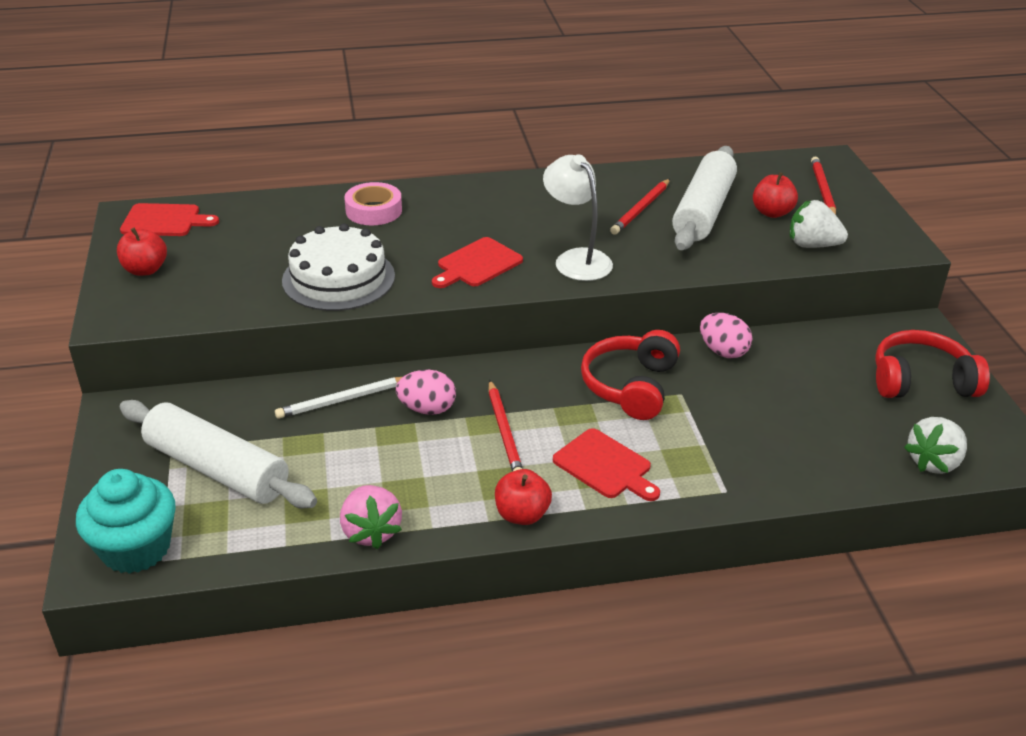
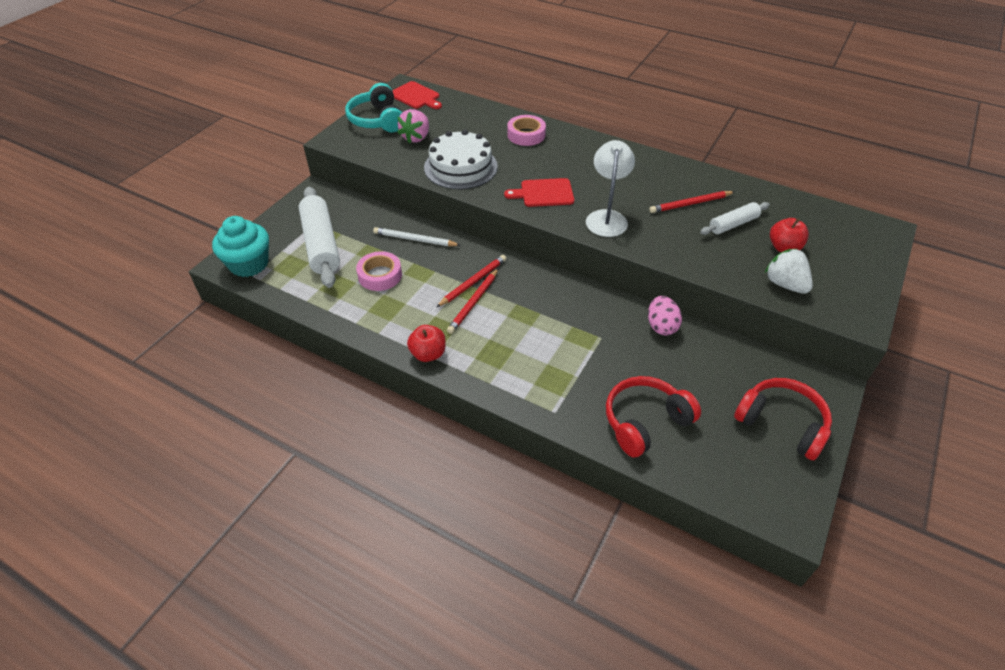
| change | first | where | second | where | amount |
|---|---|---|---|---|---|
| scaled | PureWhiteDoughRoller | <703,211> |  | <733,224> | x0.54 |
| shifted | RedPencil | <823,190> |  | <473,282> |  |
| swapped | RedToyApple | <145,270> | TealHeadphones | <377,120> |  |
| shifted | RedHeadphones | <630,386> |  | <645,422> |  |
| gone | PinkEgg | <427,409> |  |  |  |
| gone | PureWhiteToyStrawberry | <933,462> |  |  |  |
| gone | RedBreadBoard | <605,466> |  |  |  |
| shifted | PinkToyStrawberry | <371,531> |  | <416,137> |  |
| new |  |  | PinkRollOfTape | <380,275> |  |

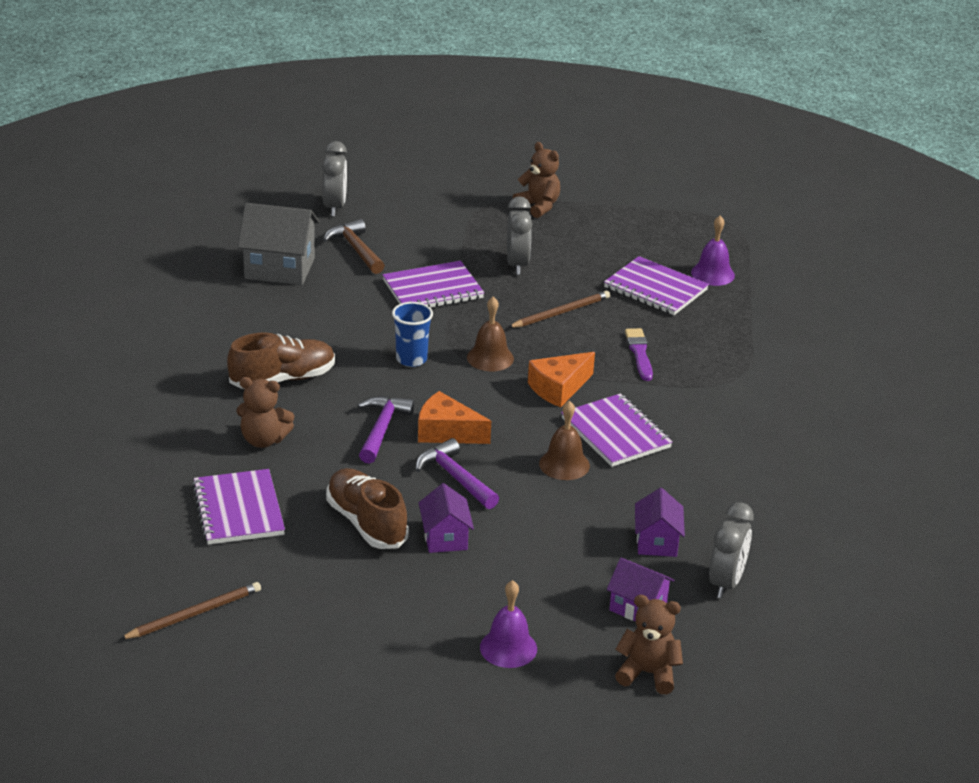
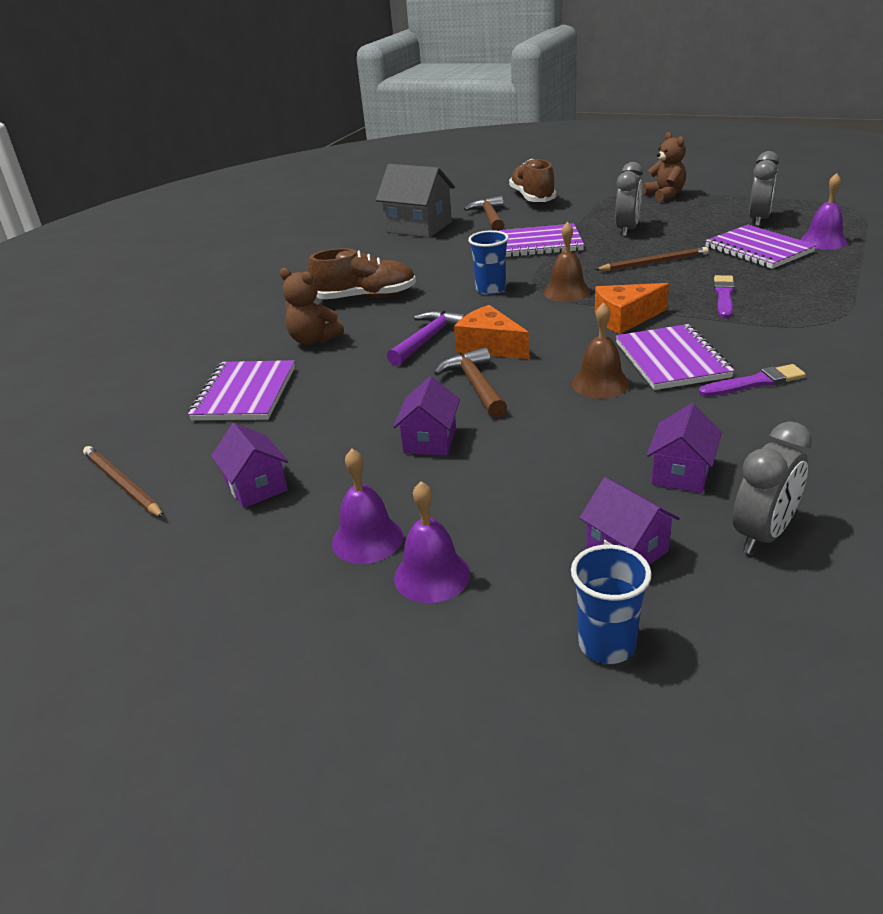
| change | first | where | second | where | amount |
|---|---|---|---|---|---|
| shifted | GrayBedsideClock | <335,207> |  | <758,220> |  |
| repainted | VioletClawHammer | <455,477> | DarkBrownClawHammer | <475,385> |  |
| shifted | DarkBrownLaceUpShoe | <366,523> |  | <532,198> |  |
| rotated | DarkBrownPencil | <194,614> |  | <122,484> | 120 degrees counterclockwise |
| swapped | DarkBrownTeddyBear | <648,673> | BlueCup | <607,644> |  |
| new |  |  | VioletPaintbrush | <754,382> |  |
| new |  |  | VioletCottage | <256,486> |  |
| new |  |  | VioletHandBell | <367,539> |  |

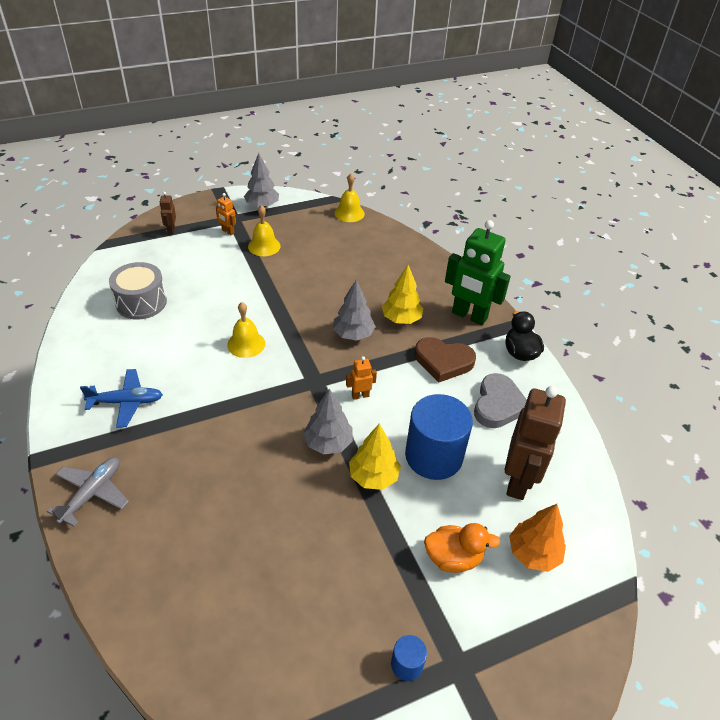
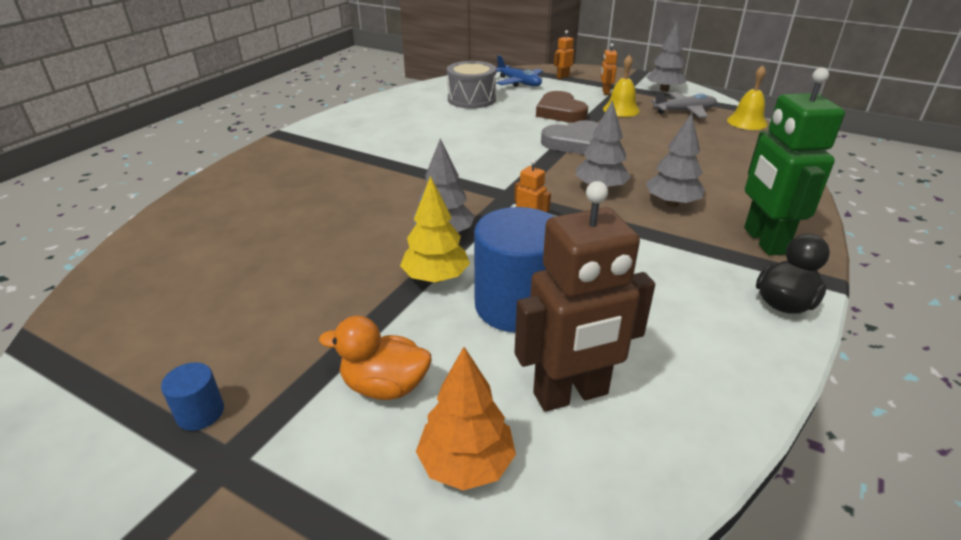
| change | first | where | second | where | amount |
|---|---|---|---|---|---|
| repainted | DarkBrownRobot | <171,230> | OrangeRobot | <562,77> |  |
| repainted | BrightYellowFirTree | <401,319> | GrayFirTree | <671,203> |  |
| gone | BrightYellowHandBell | <246,344> |  |  |  |
| shifted | DarkBrownHeart | <443,361> |  | <560,112> |  |
| shifted | BlueAeroplane | <126,402> |  | <519,83> |  |
| shifted | GrayHeart | <498,405> |  | <574,142> |  |
| shifted | GrayAeroplane | <92,494> |  | <684,111> |  |
| rotated | OrangeRubberDuck | <453,558> |  | <385,386> | 135 degrees clockwise |

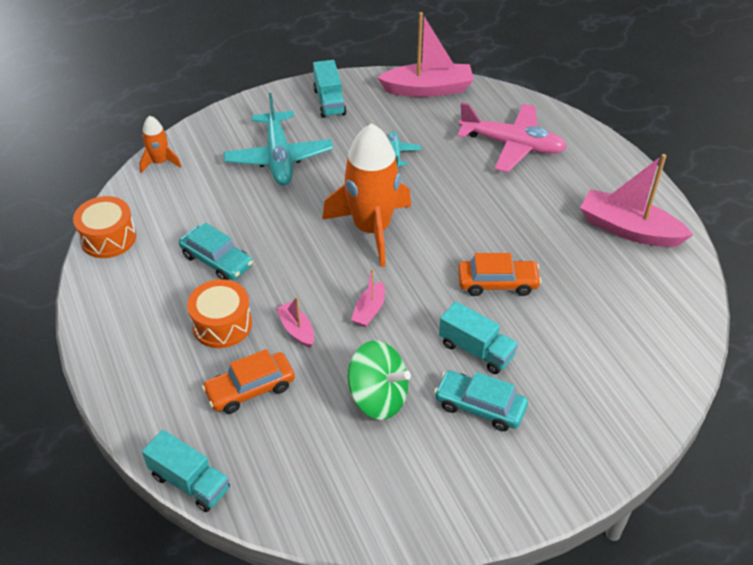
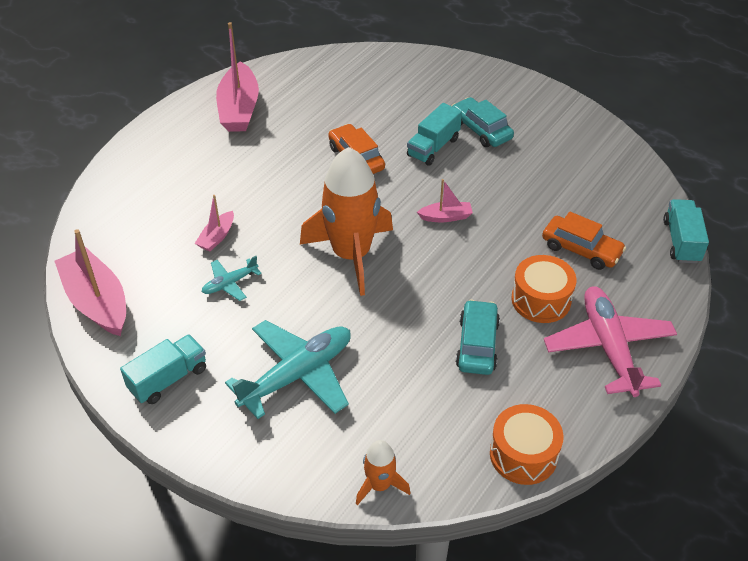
| change | first | where | second | where | amount |
|---|---|---|---|---|---|
| shifted | PinkAeroplane | <512,145> |  | <608,347> |  |
| shifted | PinkToyBoat | <296,330> |  | <217,237> |  |
| rotated | TealToyTruck | <476,350> |  | <433,147> | 150 degrees counterclockwise |
| gone | EmeraldToyTop | <378,397> |  |  |  |
| rotated | TealAutomobile | <480,406> |  | <481,130> | 150 degrees clockwise |

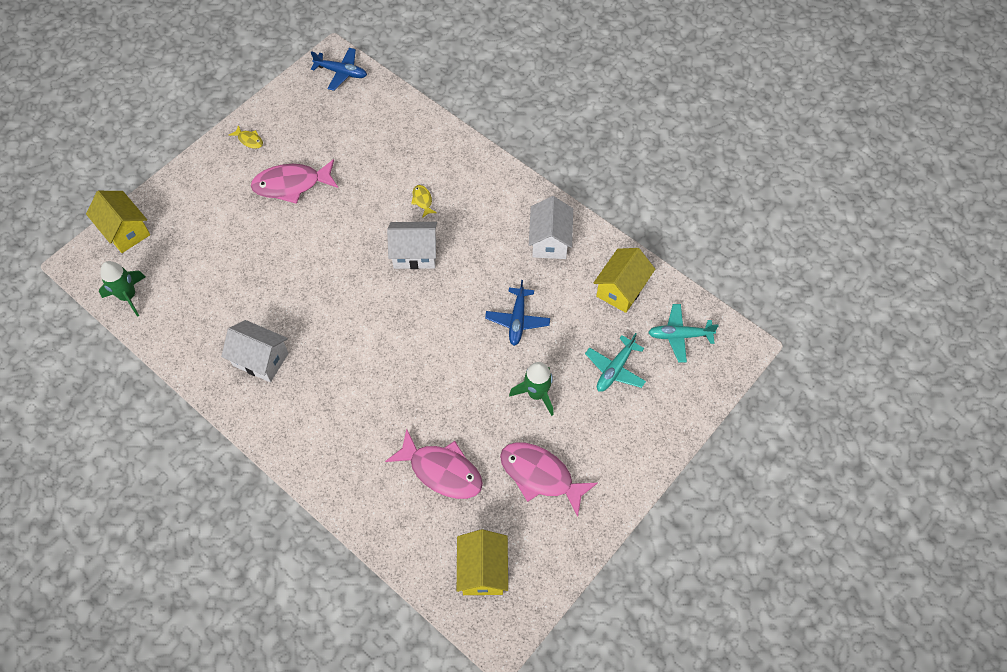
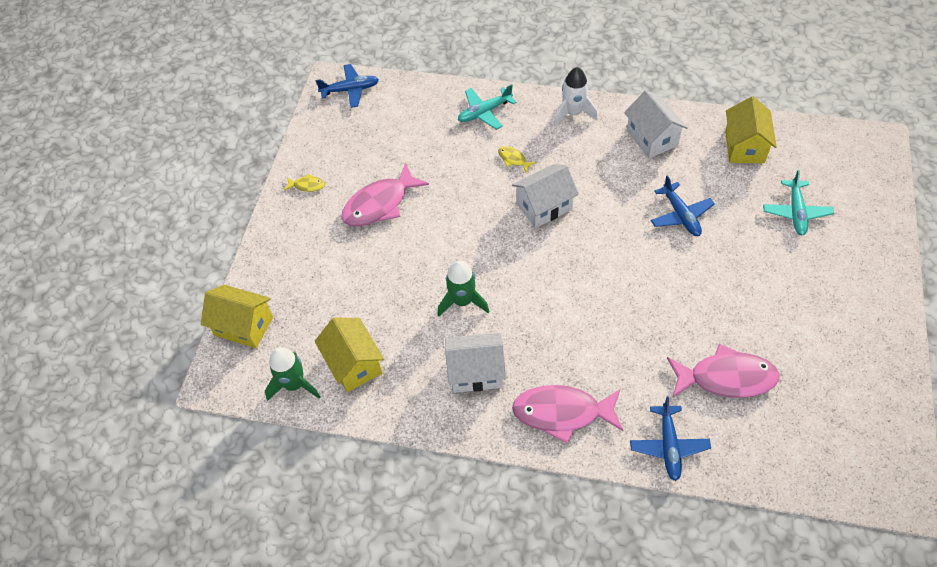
| change | first | where | second | where | amount |
|---|---|---|---|---|---|
| shifted | TealAeroplane | <679,336> |  | <484,112> |  |
| shifted | EmeraldSpaceship | <536,394> |  | <462,301> |  |
| shifted | PinkFishFigure | <540,475> |  | <562,413> |  |
| shifted | BrightYellowCottage | <482,570> |  | <354,364> |  |
| new |  |  | PureWhiteSpaceship | <573,113> |  |
| new |  |  | BlueAeroplane | <668,446> |  |

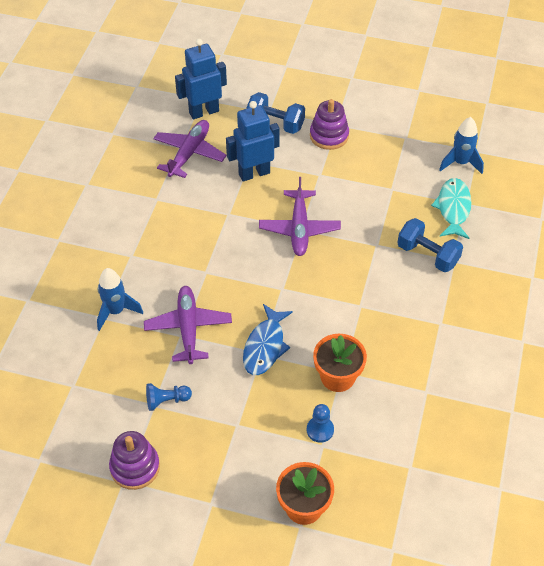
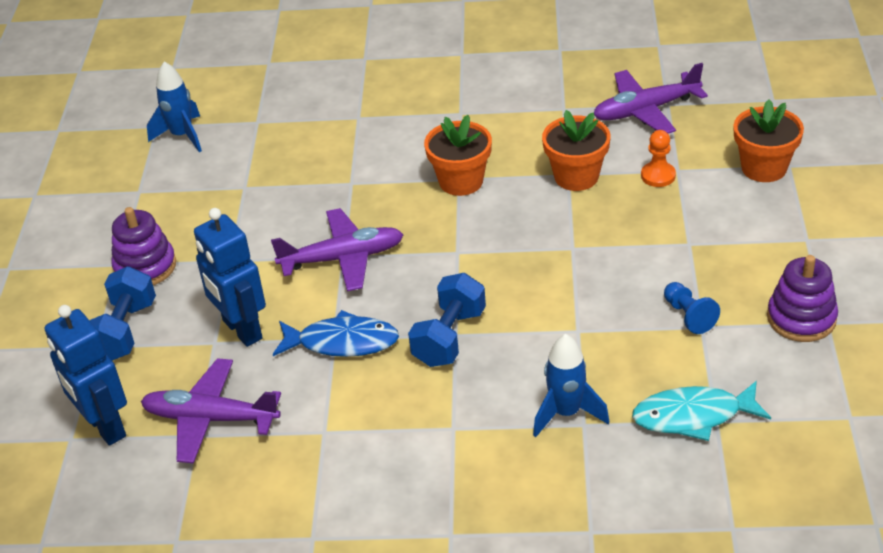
| change | first | where | second | where | amount |
|---|---|---|---|---|---|
| shifted | TealFishFigure | <453,208> |  | <693,416> |  |
| shifted | BlueFreeWeight | <428,255> |  | <449,337> |  |
| shifted | VioletAeroplane | <188,328> |  | <645,110> |  |
| shifted | BlueFishFigure | <265,346> |  | <342,342> |  |
| repainted | BlueGamePawn | <320,430> | OrangeGamePawn | <658,176> |  |
| new |  |  | OrangePlantPot | <461,181> |  |

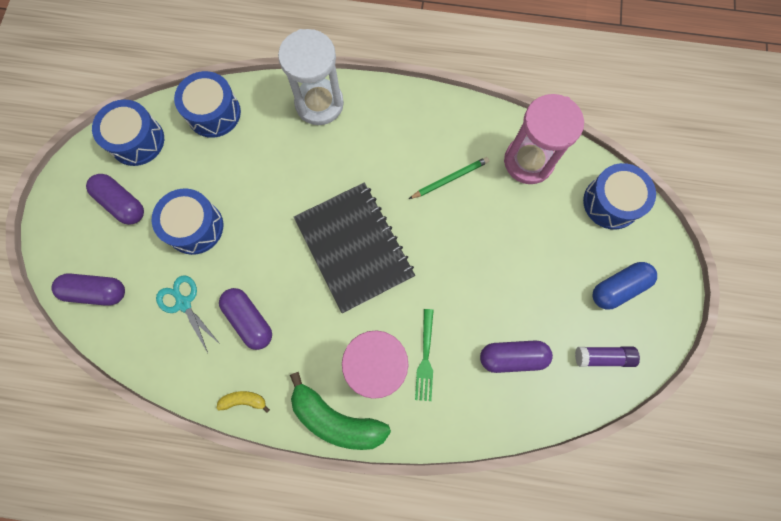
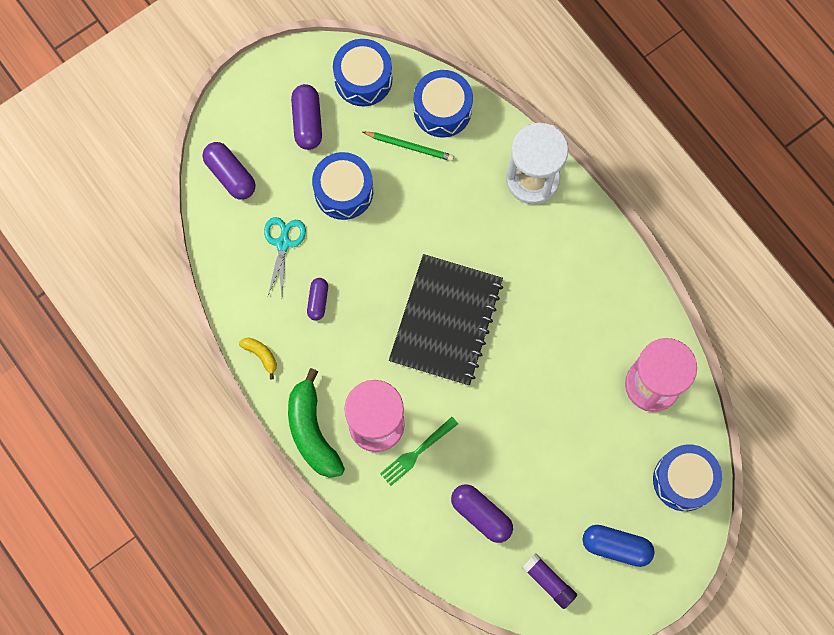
| change | first | where | second | where | amount |
|---|---|---|---|---|---|
| shifted | EmeraldPencil | <450,179> |  | <409,146> |  |
| scaled | VioletCapsule | <249,320> |  | <318,301> | x0.63 |

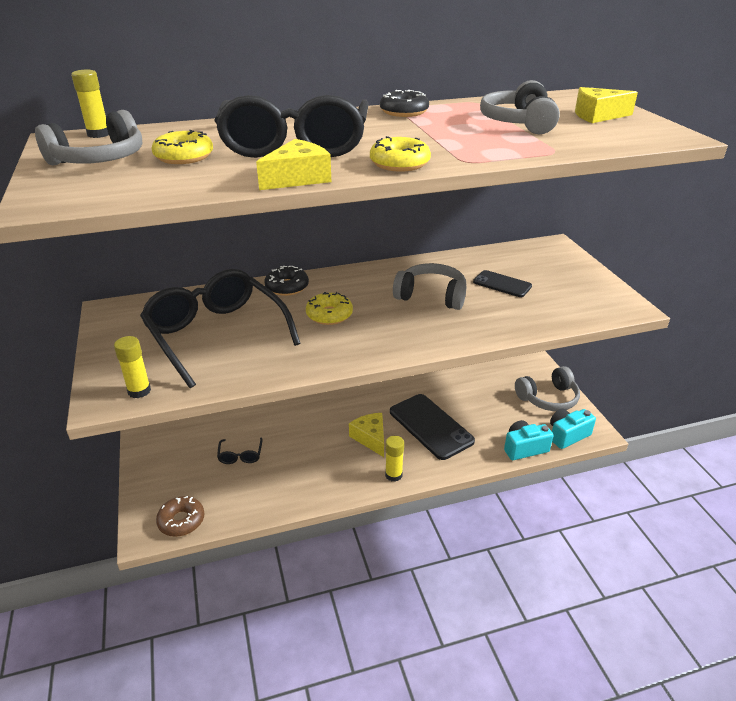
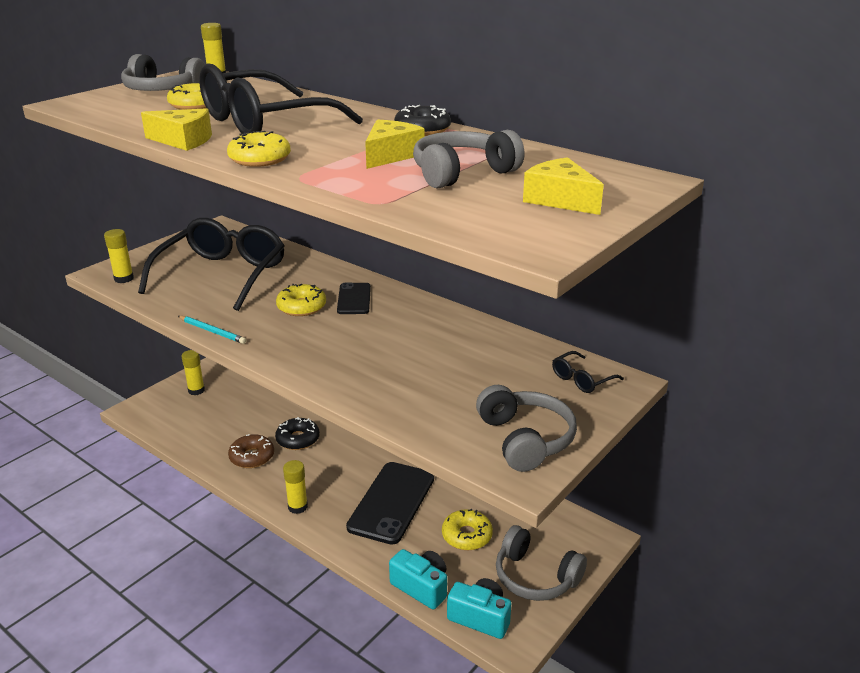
| change | first | where | second | where | amount |
|---|---|---|---|---|---|
| shifted | GrayHeadphones | <431,296> |  | <525,439> |  |
| shifted | EbonyGlazedDonut | <287,287> |  | <298,439> |  |
| shifted | EbonyMobilePhone | <502,284> |  | <354,299> |  |
| shifted | BrightYellowCheese | <370,438> |  | <390,155> |  |
| shifted | EbonyEyeglasses | <240,455> |  | <582,379> |  |
| shifted | DarkBrownGlazedDonut | <181,521> |  | <252,457> |  |
| new |  |  | TealPencil | <212,331> |  |
| new |  |  | BrightYellowStickOfGlue | <196,390> |  |
| new |  |  | BrightYellowGlazedDonut | <467,536> |  |

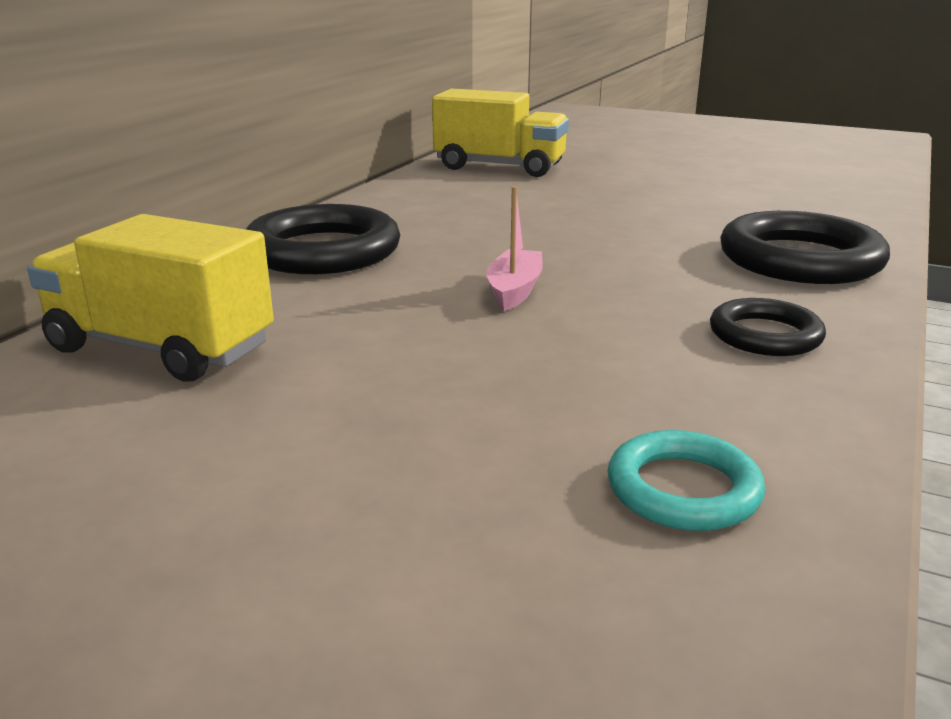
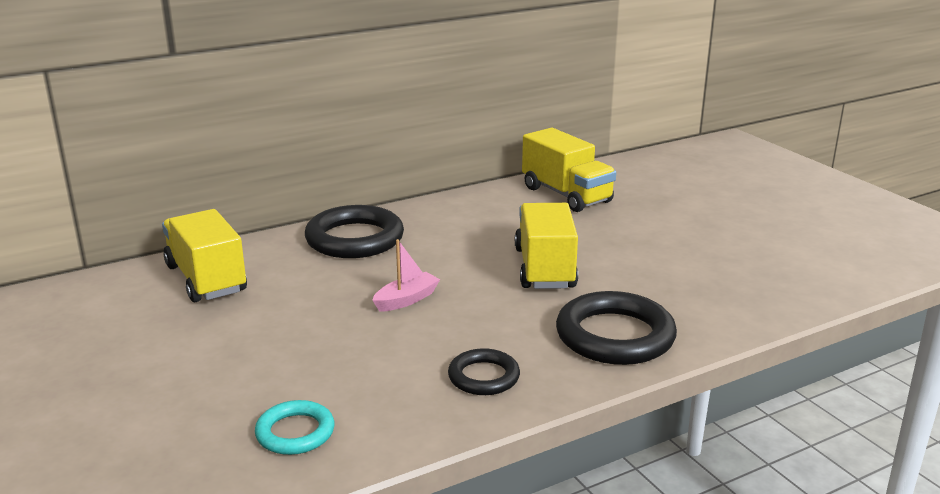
| change | first | where | second | where | amount |
|---|---|---|---|---|---|
| new |  |  | BrightYellowToyTruck | <545,268> |  |

